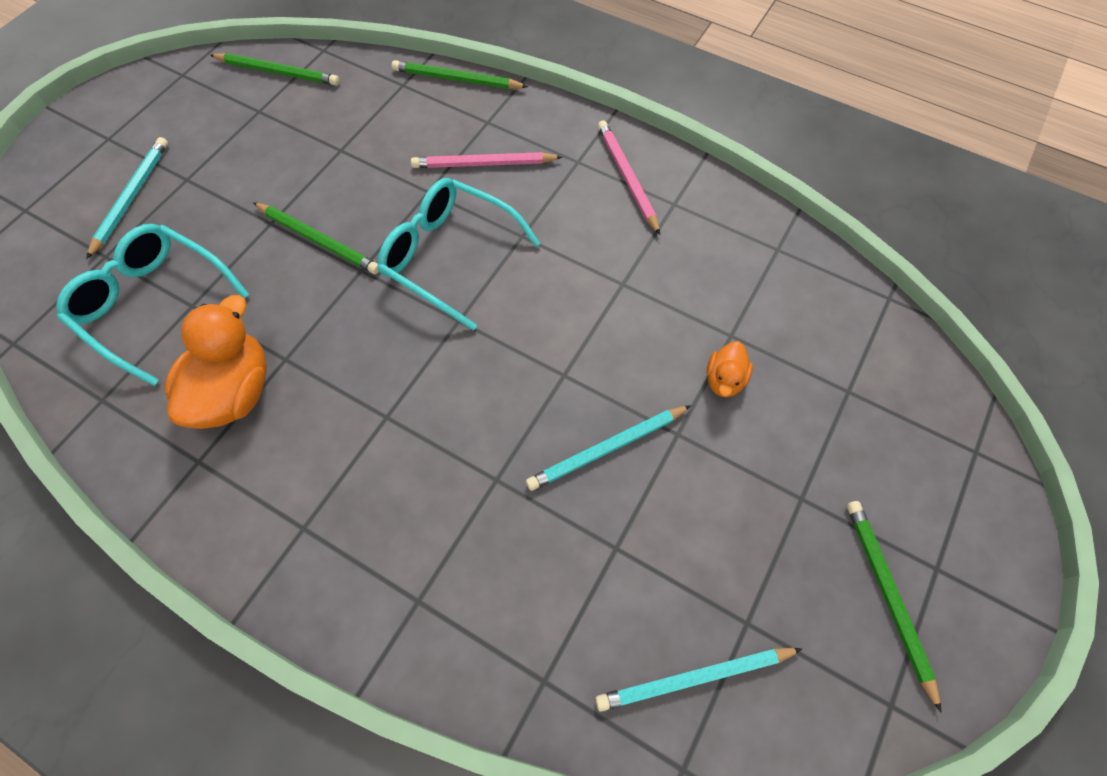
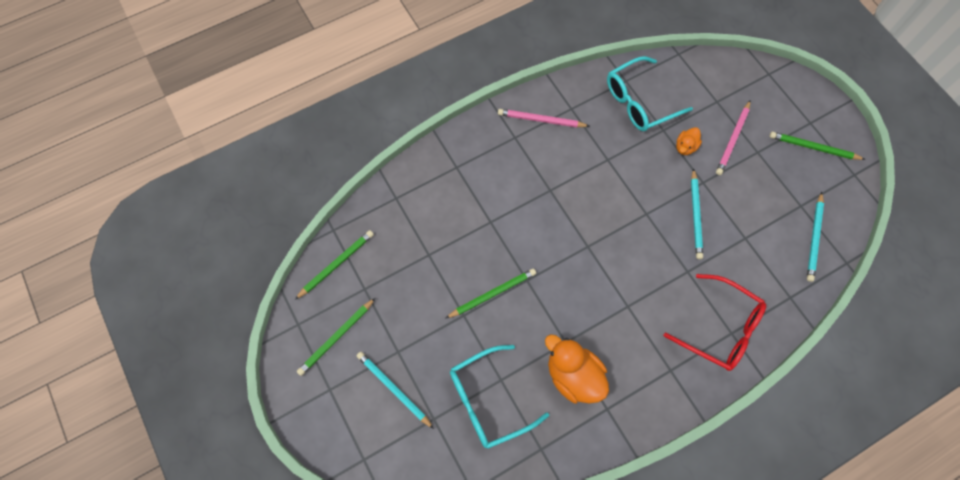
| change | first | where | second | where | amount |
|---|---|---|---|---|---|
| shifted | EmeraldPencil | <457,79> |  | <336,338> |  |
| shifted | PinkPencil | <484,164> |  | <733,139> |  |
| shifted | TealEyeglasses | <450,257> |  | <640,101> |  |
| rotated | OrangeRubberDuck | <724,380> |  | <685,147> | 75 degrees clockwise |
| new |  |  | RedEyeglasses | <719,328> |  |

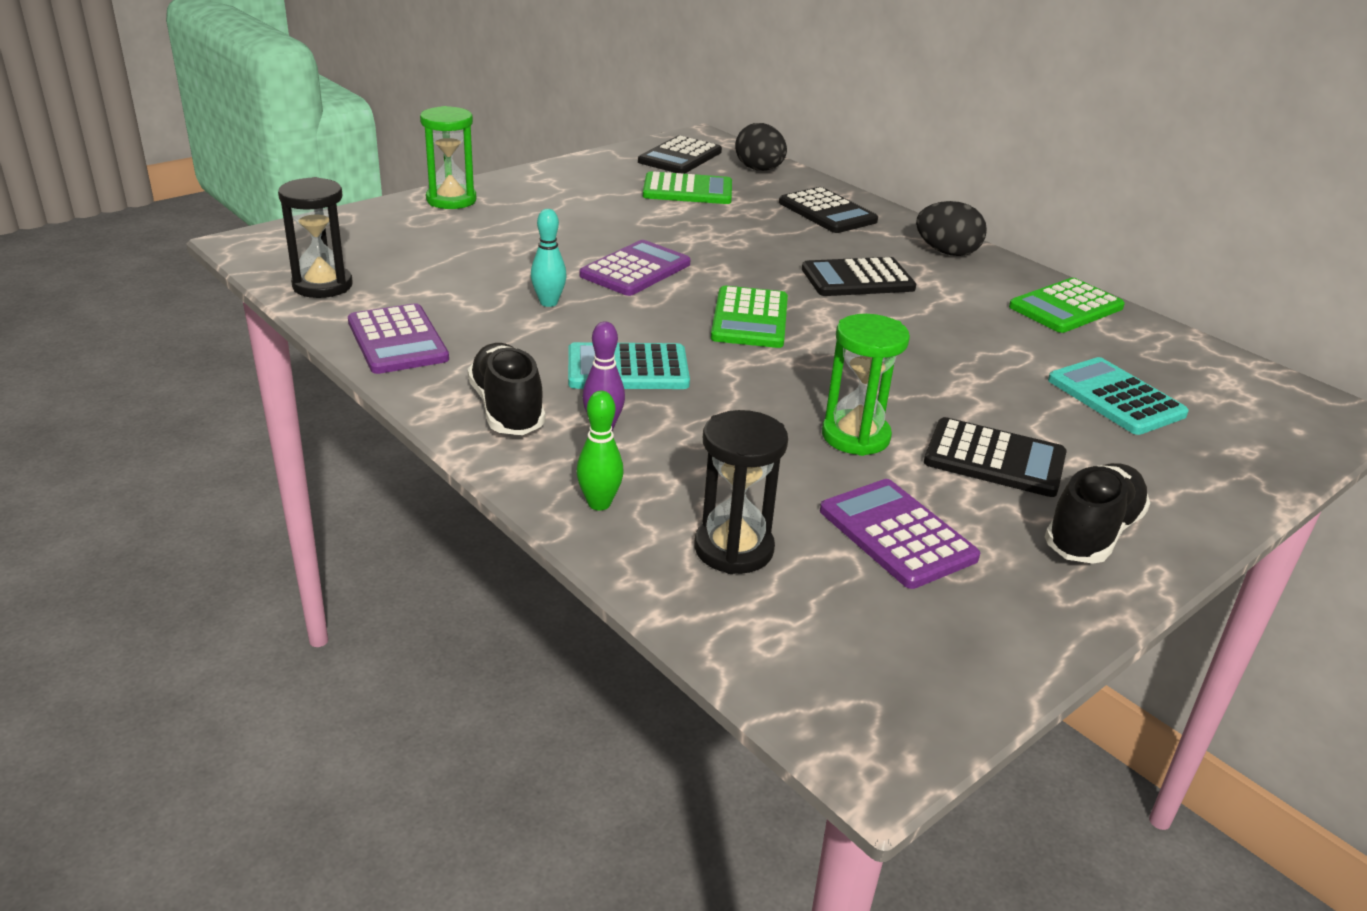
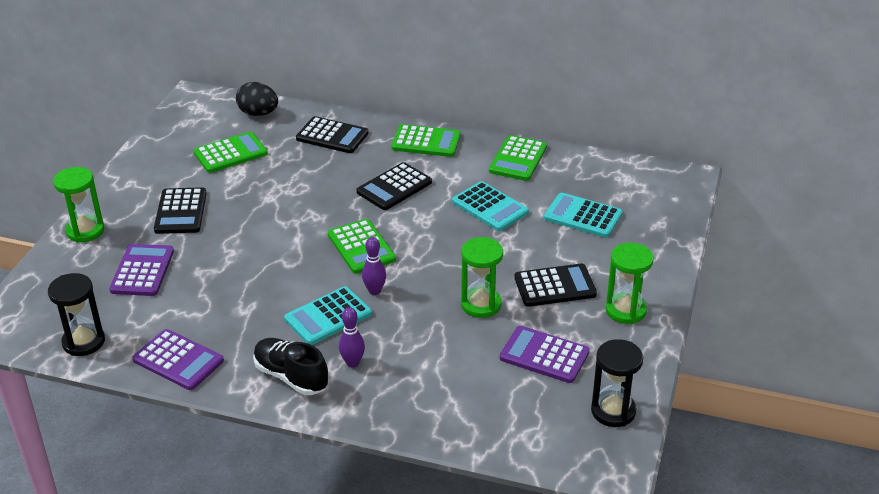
| change | first | where | second | where | amount |
|---|---|---|---|---|---|
| shifted | EbonyPocketCalculator | <680,157> |  | <181,211> |  |
| swapped | EbonyEgg | <947,252> | EmeraldPocketCalculator | <426,142> |  |
| gone | TealSkittle | <548,303> |  |  |  |
| shifted | VioletPocketCalculator | <635,270> |  | <142,271> |  |
| gone | EmeraldSkittle | <599,503> |  |  |  |
| shifted | EbonySandTimer | <733,549> |  | <613,411> |  |
| swapped | EbonyLaceUpShoe | <1092,533> | EmeraldSandTimer | <625,310> |  |
| new |  |  | TealPocketCalculator | <490,207> |  |
| new |  |  | VioletSkittle | <374,291> |  |

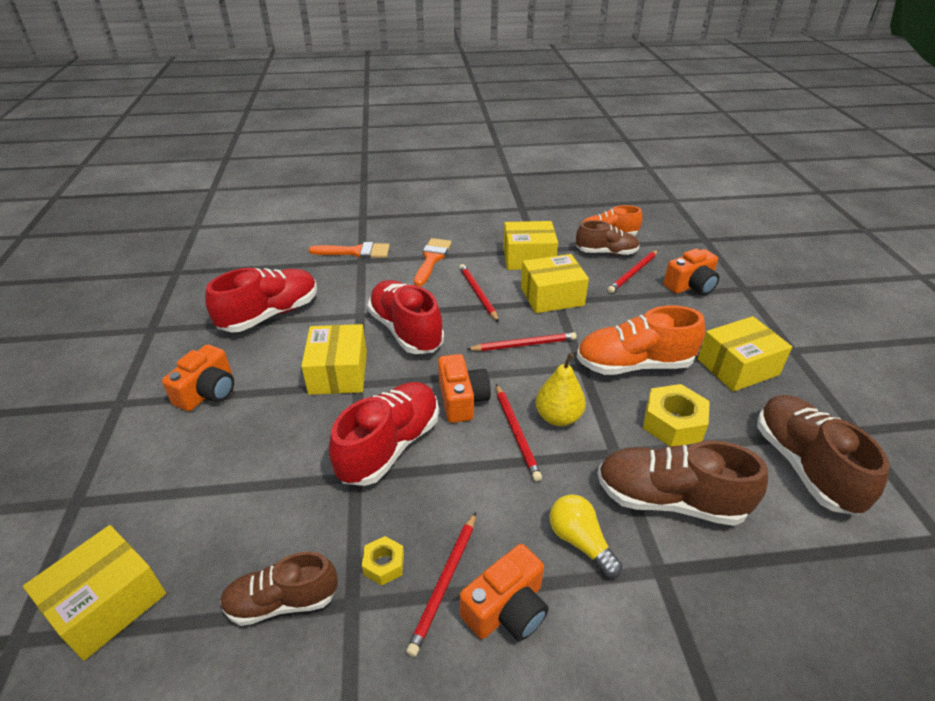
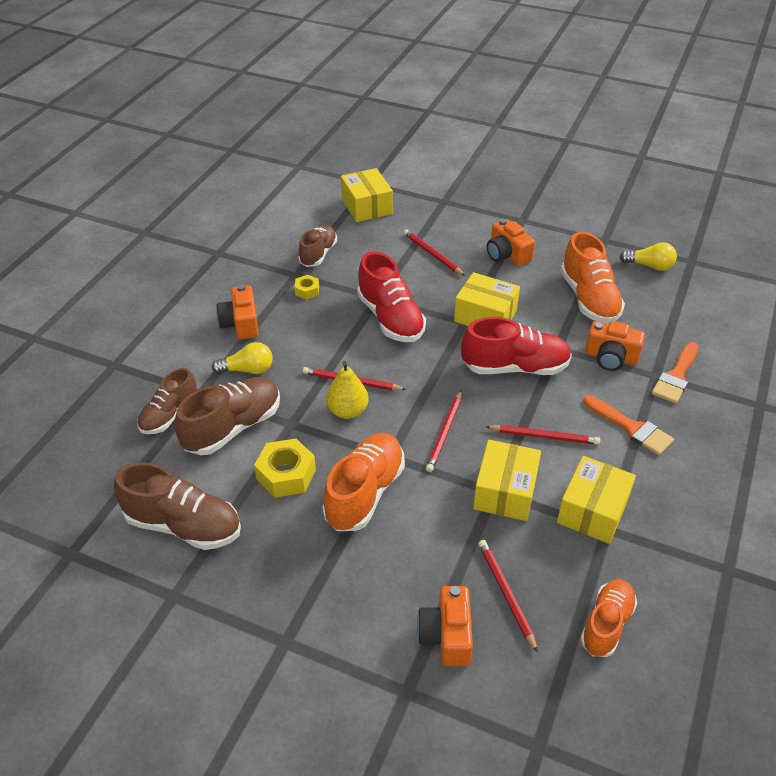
| change | first | where | second | where | amount |
|---|---|---|---|---|---|
| shifted | DarkBrownLaceUpShoe | <606,252> |  | <169,415> |  |
| repainted | RedLaceUpShoe | <270,314> | OrangeLaceUpShoe | <589,299> |  |
| gone | BrightYellowParcel | <737,367> |  |  |  |
| shifted | OrangeCompactCamera | <462,400> |  | <611,357> |  |
| shifted | RedPencil | <445,583> |  | <432,254> |  |
| new |  |  | BrightYellowBulb | <649,266> |  |

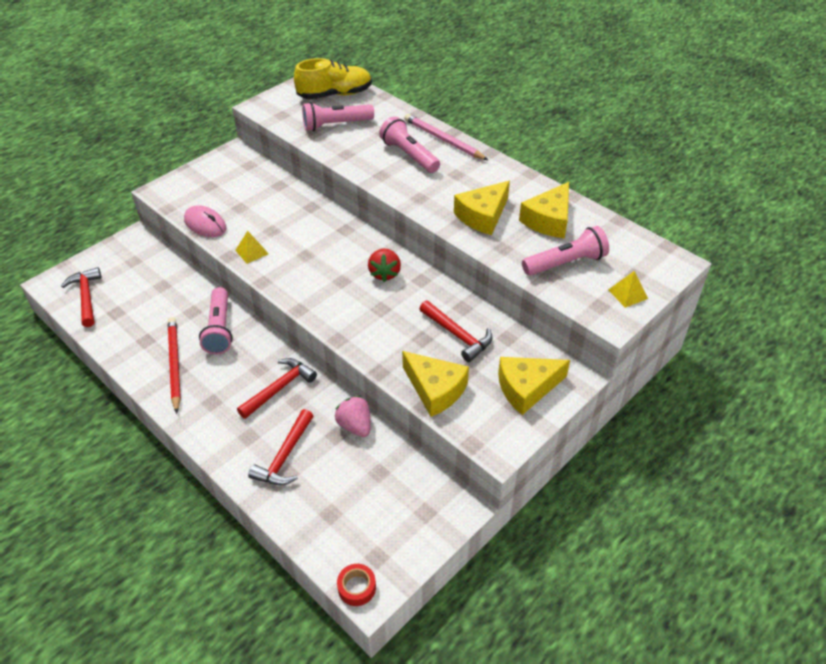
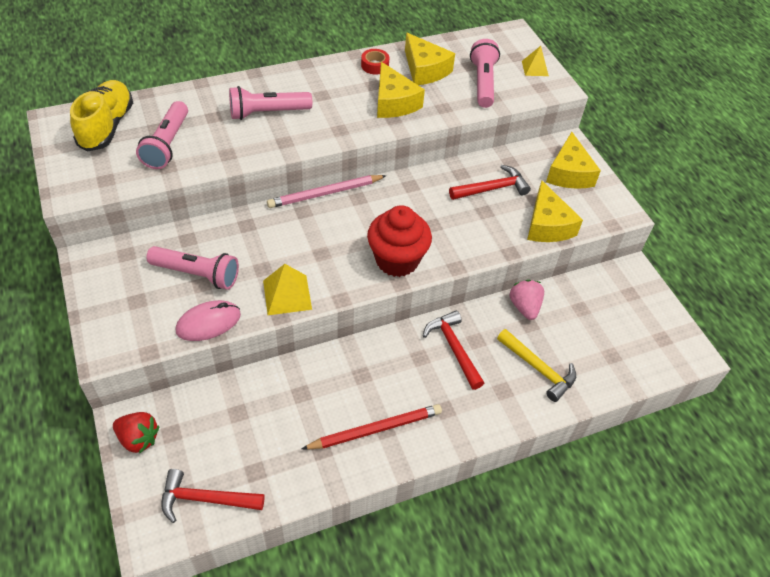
| change | first | where | second | where | amount |
|---|---|---|---|---|---|
| shifted | PinkPencil | <443,140> |  | <325,193> |  |
| scaled | BrightYellowPyramid | <252,252> |  | <287,294> | x1.50 |
| shifted | RedToyStrawberry | <385,273> |  | <138,439> |  |
| shifted | PinkFlashlight | <219,329> |  | <197,274> |  |
| rotated | RedPencil | <175,365> |  | <375,429> | 150 degrees clockwise |
| rotated | BrightYellowCheese | <435,390> |  | <547,225> | 105 degrees clockwise |
| rotated | PinkToyStrawberry | <355,426> |  | <524,307> | 90 degrees clockwise |
| repainted | RedClawHammer | <285,457> | BrightYellowClawHammer | <538,369> |  |
| shifted | RedRollOfTape | <357,587> |  | <375,65> |  |
| new |  |  | RedMuffin | <397,260> |  |

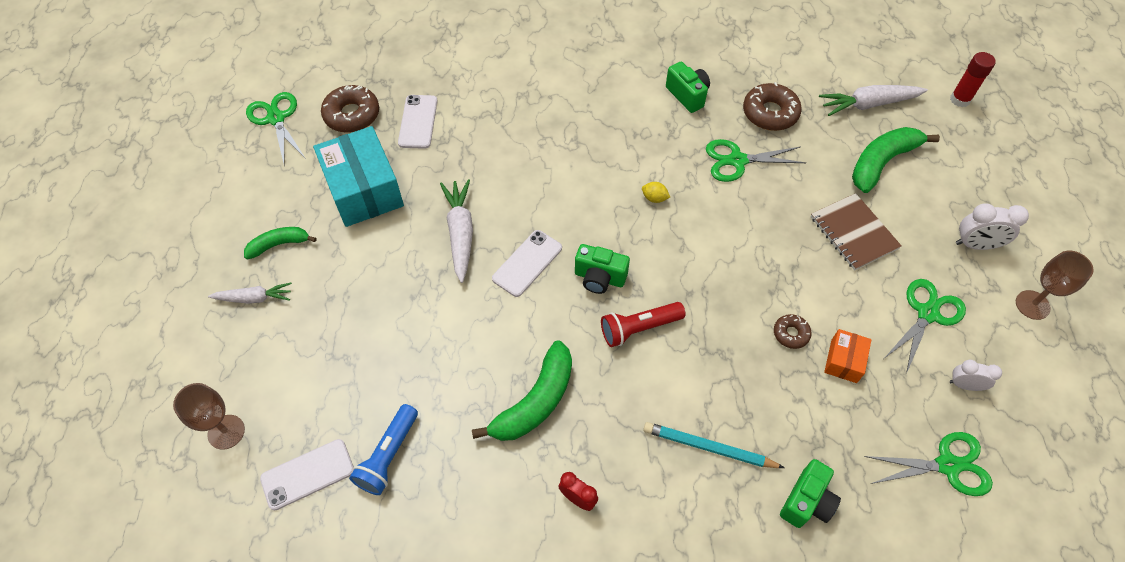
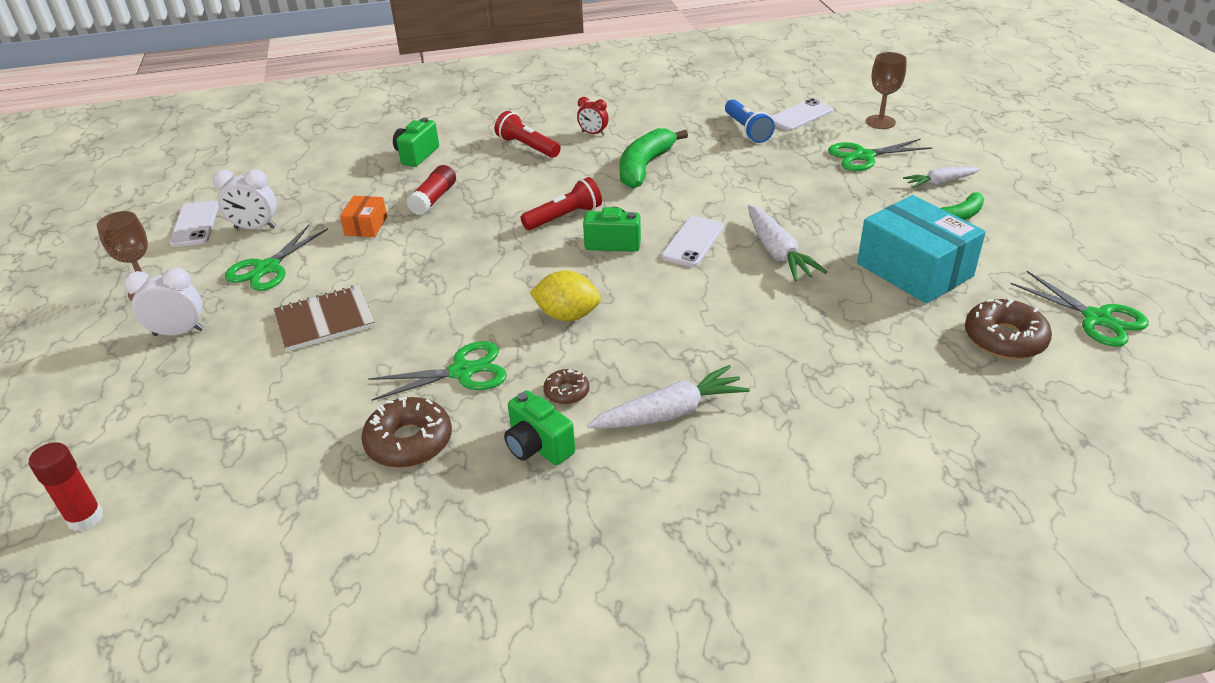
| change | first | where | second | where | amount |
|---|---|---|---|---|---|
| shifted | PureWhiteToyCarrot | <868,104> |  | <670,412> |  |
| shifted | PureWhiteMobilePhone | <418,122> |  | <195,224> |  |
| gone | EmeraldBanana | <882,162> |  |  |  |
| scaled | BrightYellowCitrusFruit | <654,198> |  | <567,315> | x1.93 |
| rotated | DarkBrownNotepad | <853,233> |  | <325,320> | 75 degrees counterclockwise |
| shifted | DarkBrownGlazedDonut | <791,334> |  | <566,392> |  |
| scaled | PureWhiteBedsideClock | <964,385> |  | <255,228> | x1.51 |
| rotated | BlueFlashlight | <388,455> |  | <747,130> | 150 degrees clockwise |
| gone | TealPencil | <708,447> |  |  |  |
| shifted | EmeraldScissors | <947,465> |  | <863,156> |  |
| new |  |  | RedFlashlight | <527,147> |  |
| new |  |  | RedStickOfGlue | <433,199> |  |

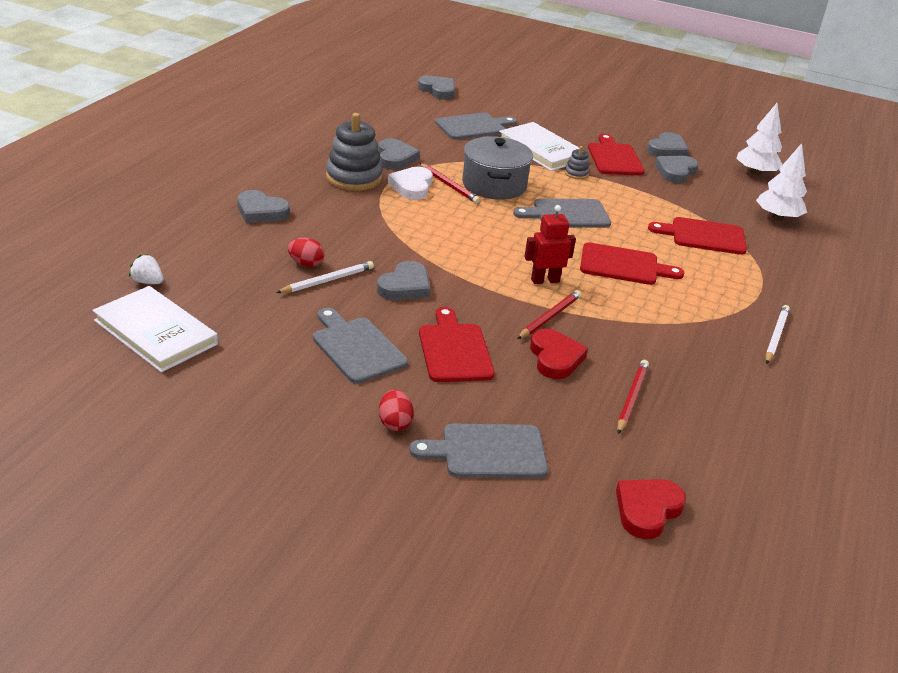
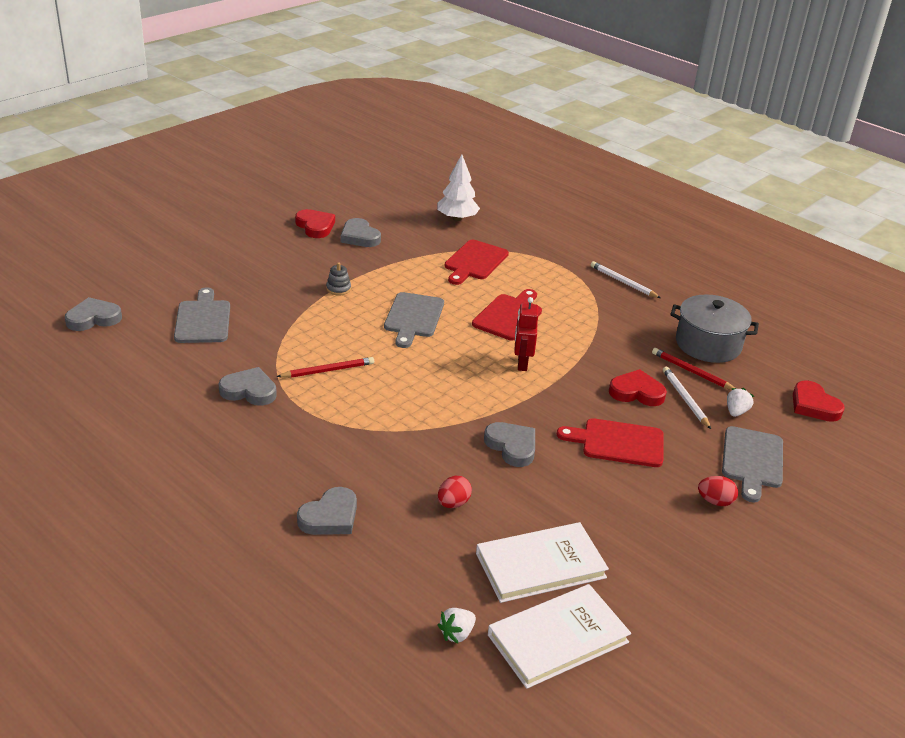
| change | first | where | second | where | amount |
|---|---|---|---|---|---|
| gone | PureWhiteFirTree | <755,173> |  |  |  |
| gone | GrayRingStacker | <354,178> |  |  |  |
| shifted | PureWhiteHardcover | <541,150> |  | <540,565> |  |
| repainted | GrayHeart | <667,150> | RedHeart | <315,226> |  |
| gone | RedBreadBoard | <614,158> |  |  |  |
| shifted | GrayPot | <494,185> |  | <708,344> |  |
| gone | PureWhiteHeart | <412,186> |  |  |  |
| shifted | PureWhitePencil | <327,280> |  | <685,399> |  |
| gone | RedPencil | <549,317> |  |  |  |
| gone | GrayBreadBoard | <356,347> |  |  |  |
| new |  |  | PureWhiteToyStrawberry | <736,412> |  |

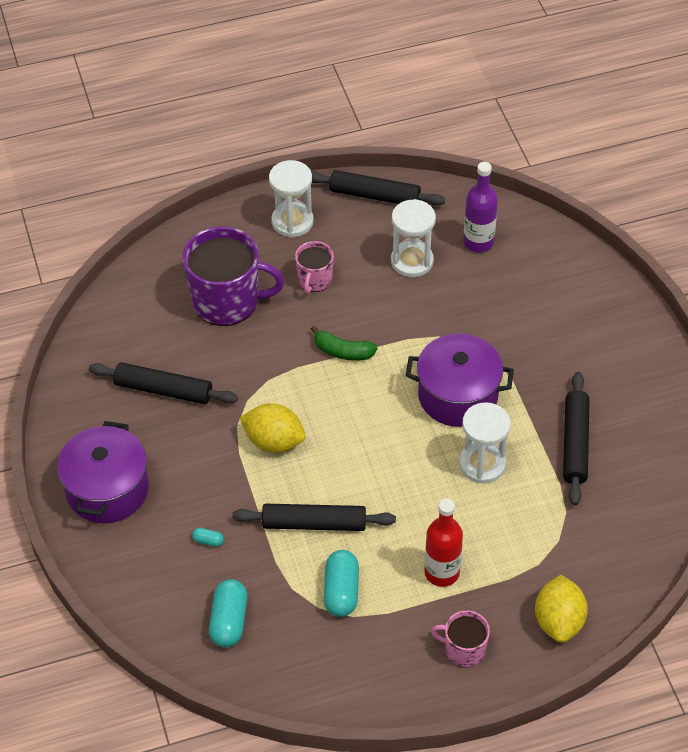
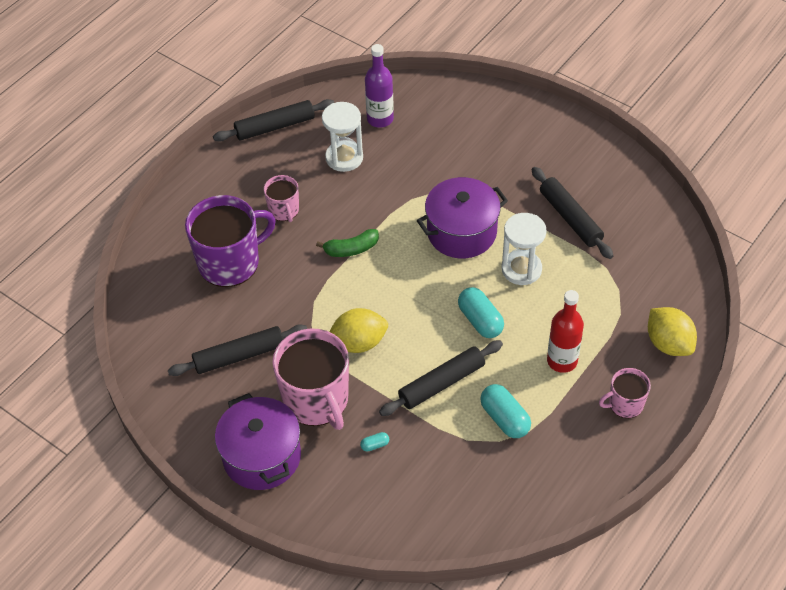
| change | first | where | second | where | amount |
|---|---|---|---|---|---|
| gone | PureWhiteSandTimer | <292,221> |  |  |  |
| shifted | TealCapsule | <229,621> |  | <480,320> |  |
| new |  |  | PinkTeaMug | <316,400> |  |

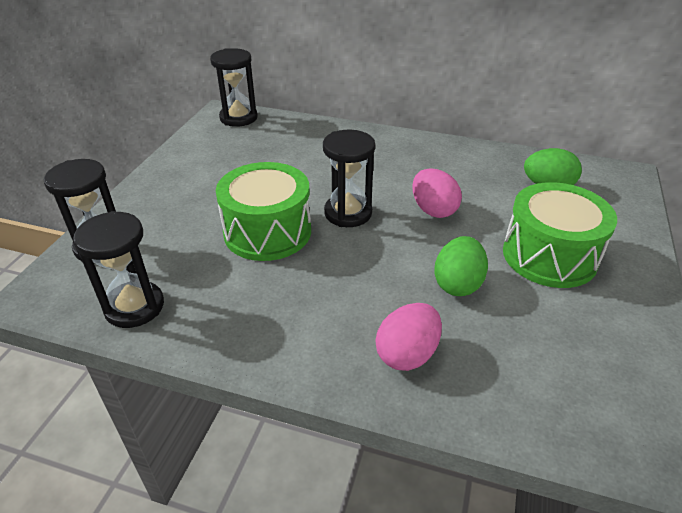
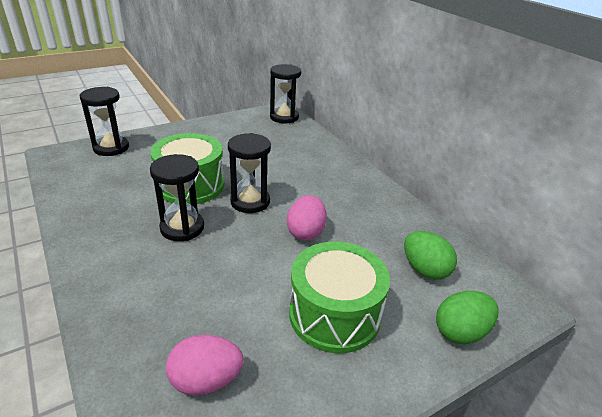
| change | first | where | second | where | amount |
|---|---|---|---|---|---|
| shifted | EbonySandTimer | <134,307> |  | <182,228> |  |
| shifted | EmeraldEgg | <458,284> |  | <460,332> |  |
| shifted | PinkEgg | <407,354> |  | <206,380> |  |

